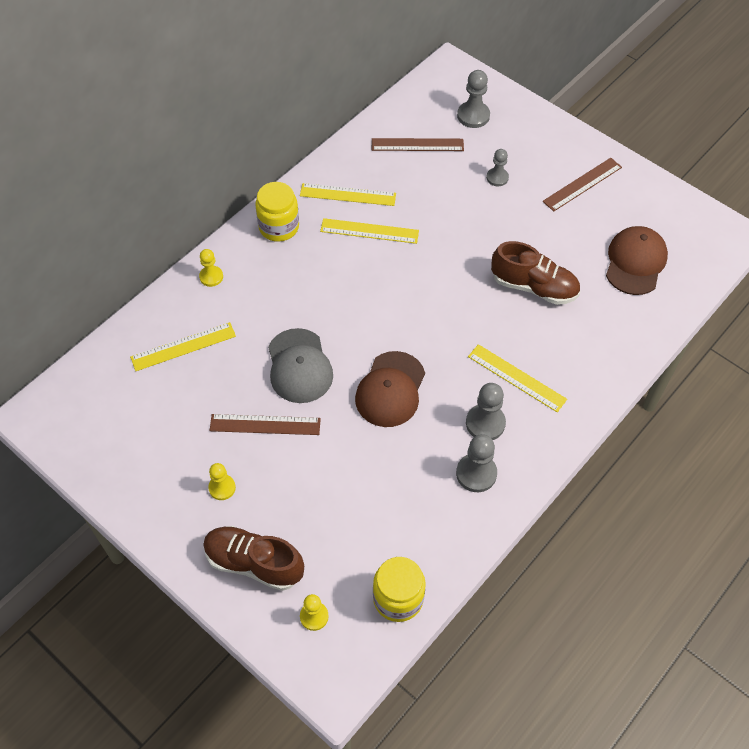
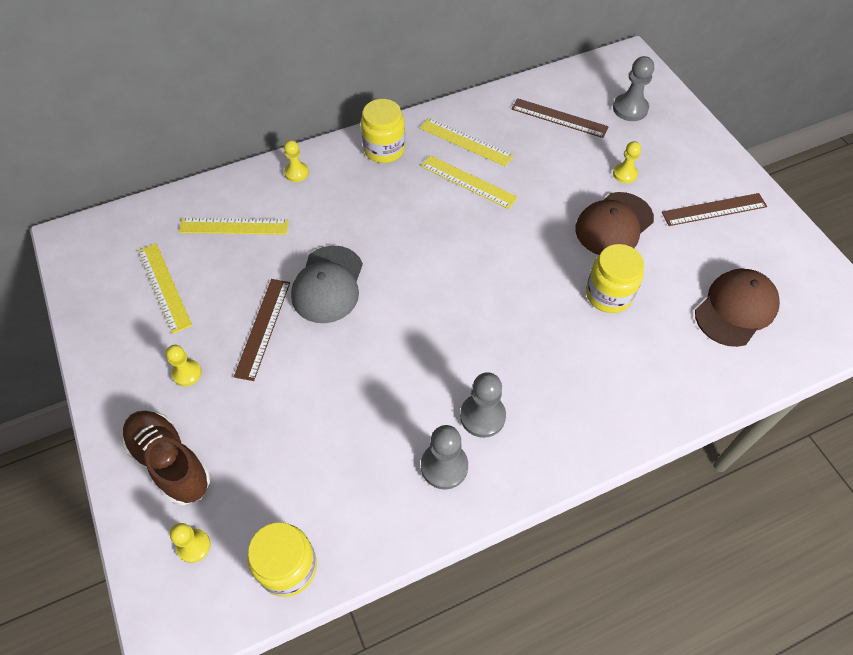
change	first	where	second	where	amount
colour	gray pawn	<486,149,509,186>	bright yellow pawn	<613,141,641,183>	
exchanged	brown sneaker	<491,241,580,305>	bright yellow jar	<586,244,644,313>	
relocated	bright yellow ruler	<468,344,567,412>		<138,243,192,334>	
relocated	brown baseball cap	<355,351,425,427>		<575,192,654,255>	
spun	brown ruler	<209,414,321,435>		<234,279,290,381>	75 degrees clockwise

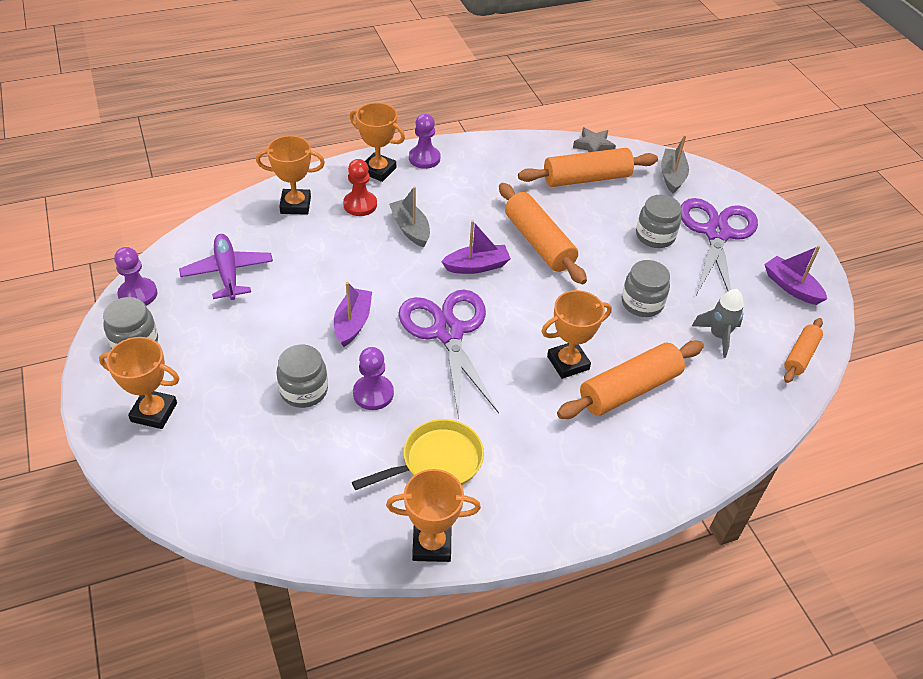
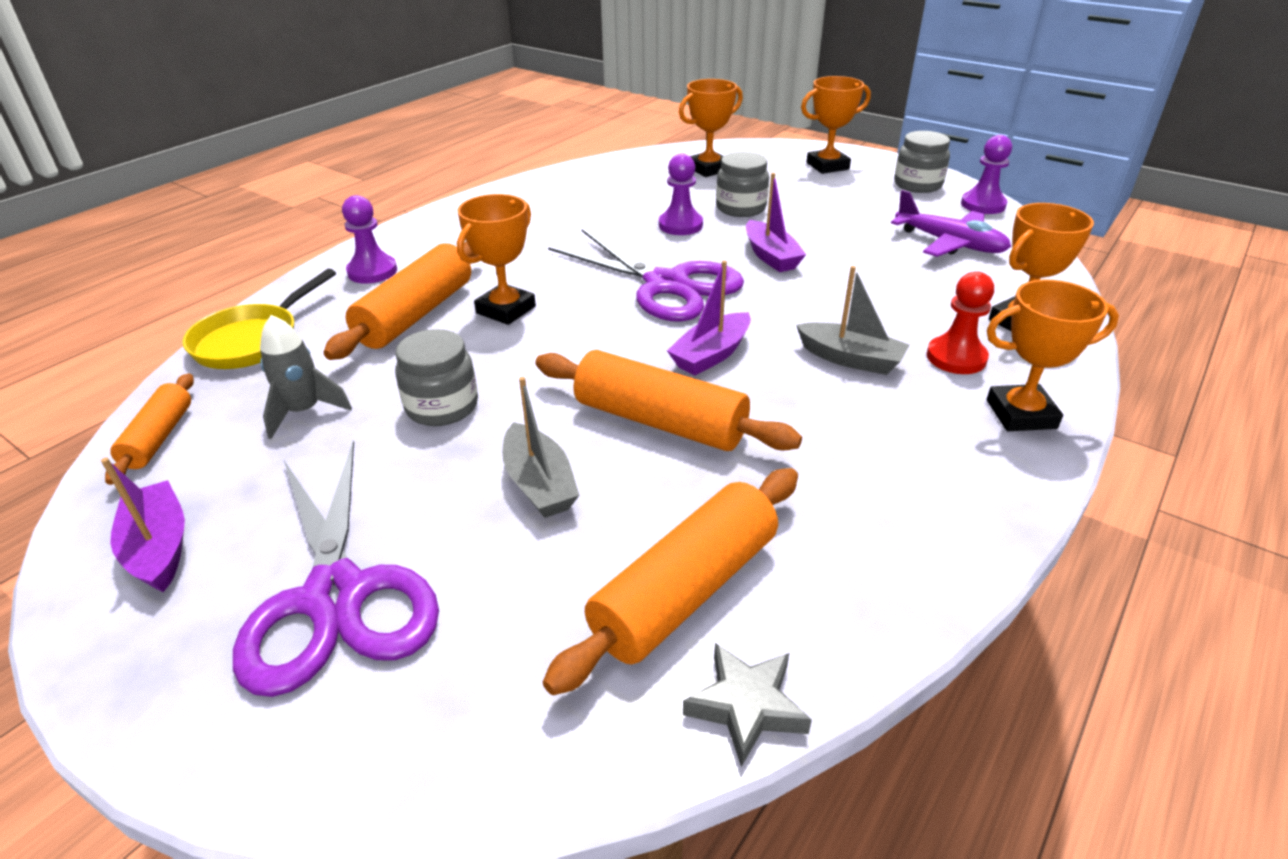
change	first	where	second	where	amount
relocated	royal purple pawn	<409,113,440,169>		<342,195,397,284>	
relocated	gray toy boat	<661,135,689,194>		<502,377,579,518>	
missing	gray jar	<636,195,682,248>			
spun	royal purple toy boat	<764,246,827,305>		<101,457,185,592>	135 degrees counterclockwise
relocated	bright yellow frying pan	<352,419,484,490>		<183,269,336,369>	
relocated	bright orange award cup	<386,469,481,562>		<679,79,743,177>	

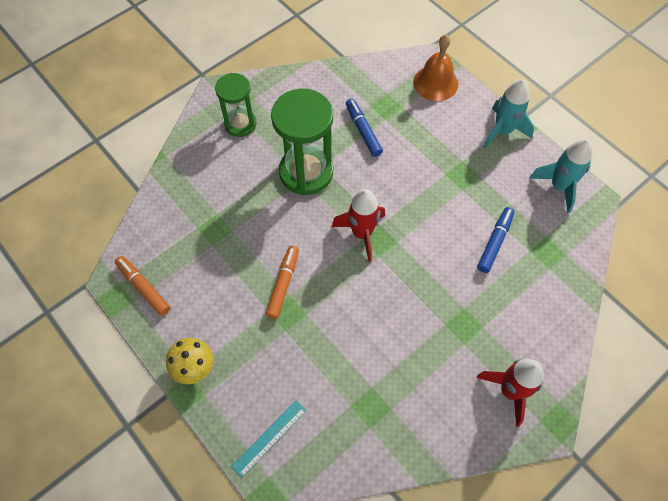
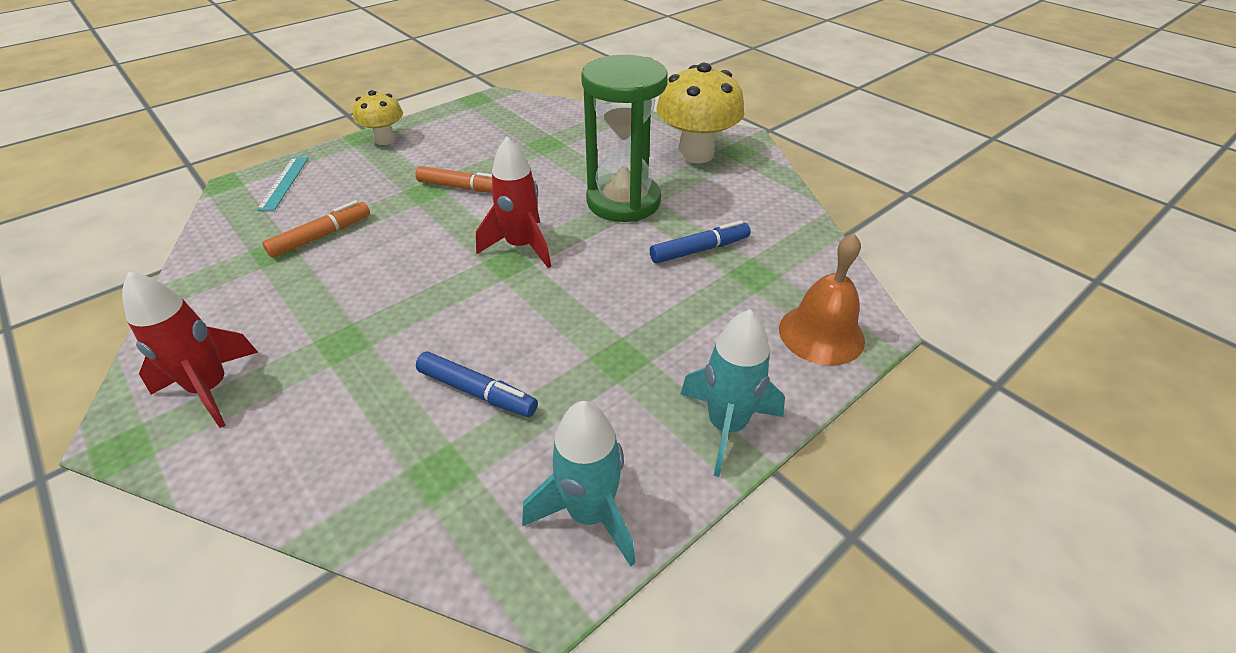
change	first	where	second	where	amount
exchanged	emerald sandglass	<215,73,257,137>	bright yellow mushroom	<656,63,744,163>	
relocated	bright orange marker	<115,256,170,316>		<262,200,370,258>	
spun	turquoise ruler	<231,400,307,478>		<257,157,309,211>	45 degrees clockwise

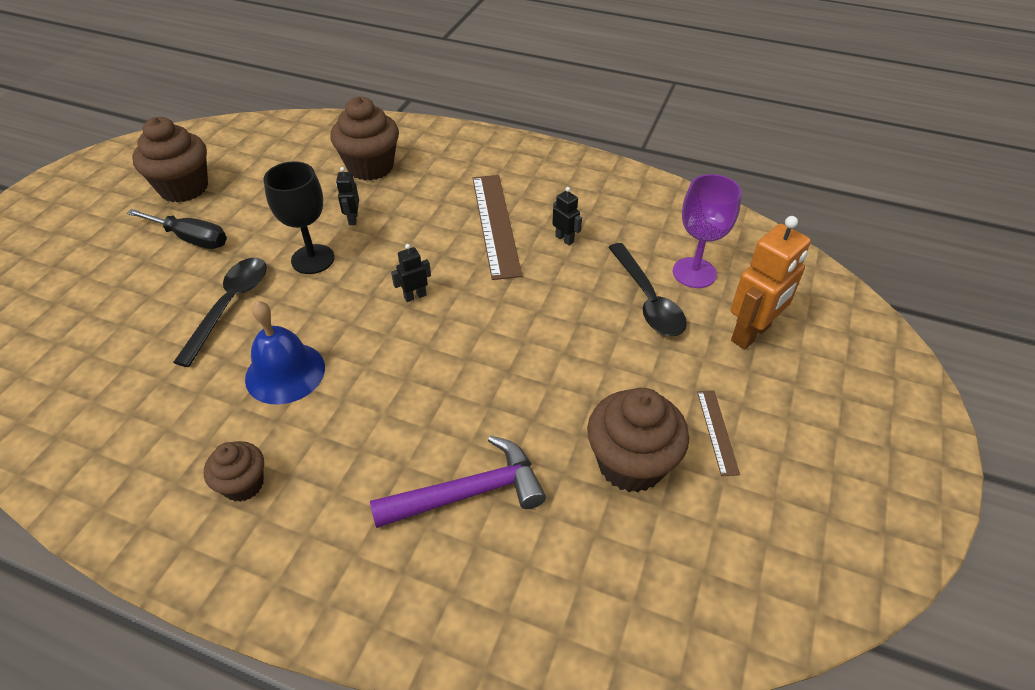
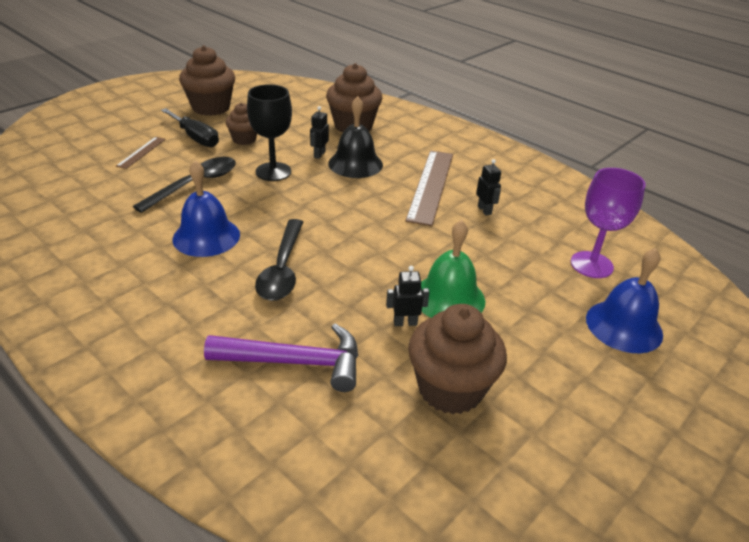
change	first	where	second	where	amount
exchanged	bright orange toy robot	<730,216,811,349>	cobalt hand bell	<586,248,663,353>	
relocated	jet-black spoon	<608,243,687,336>		<255,219,303,301>	
relocated	jet-black toy robot	<391,244,431,302>		<386,266,429,326>	
relocated	brown ruler	<697,390,740,476>		<116,137,166,169>	
relocated	brown muffin	<204,441,264,502>		<226,103,257,145>	
appeared			jet-black hand bell	<328,96,383,178>	
appeared			emerald hand bell	<421,220,485,318>	

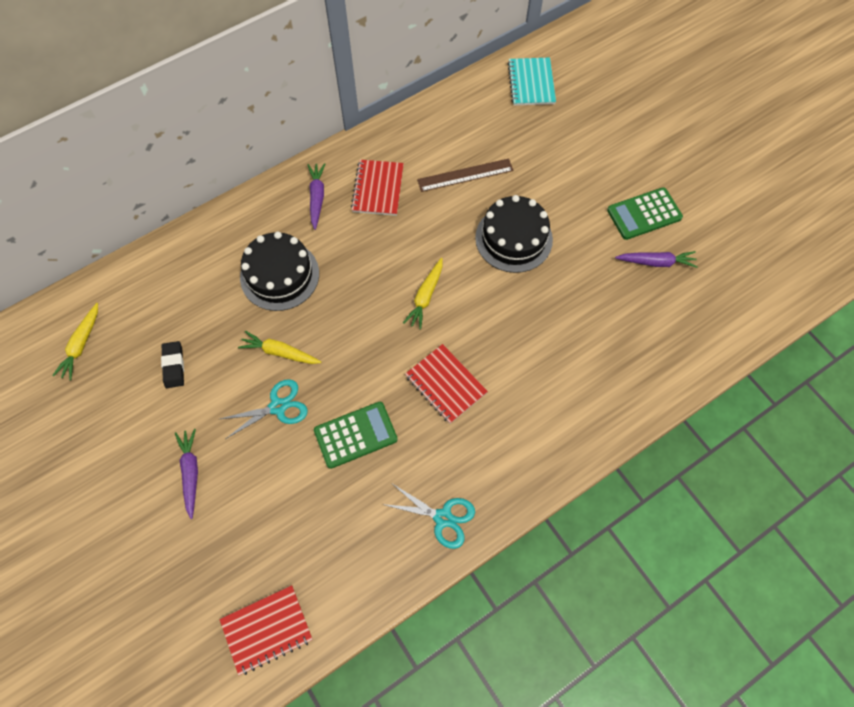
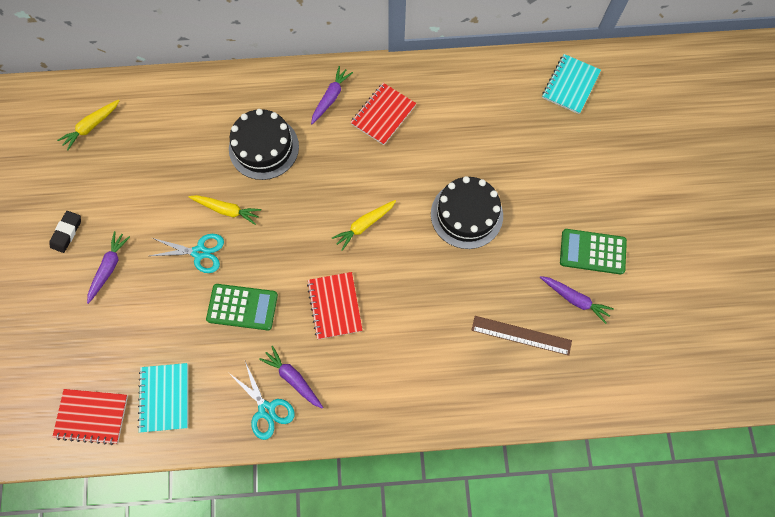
change	first	where	second	where	amount
relocated	brown ruler	<417,158,513,192>		<471,316,572,355>	
spun	bright yellow carrot	<238,331,321,364>		<189,195,261,225>	150 degrees clockwise
relocated	jet-black gum eraser	<161,341,184,388>		<49,211,81,253>	
appeared			royal purple carrot	<259,346,323,408>	
appeared			turquoise exercise book	<138,363,188,433>	

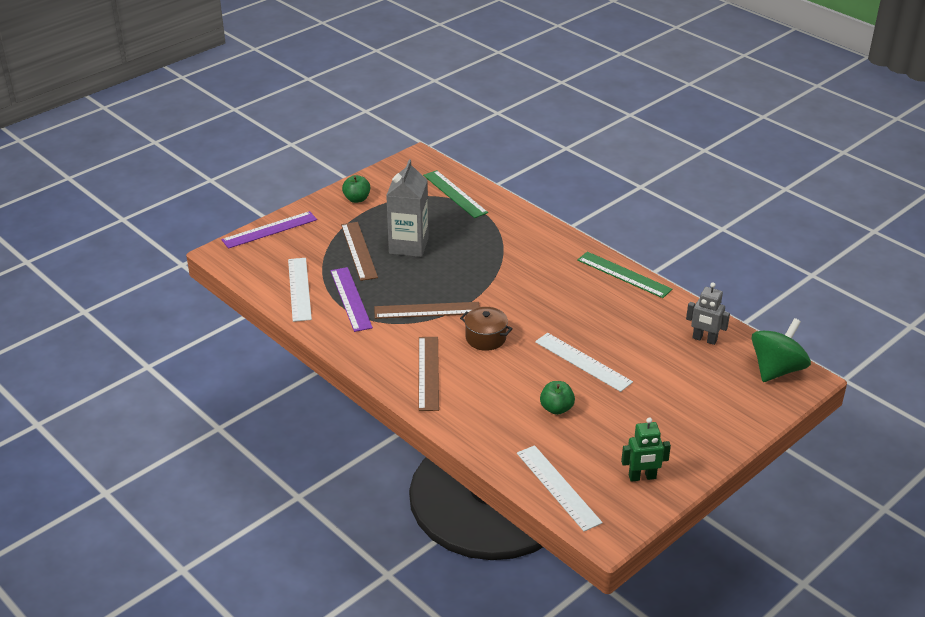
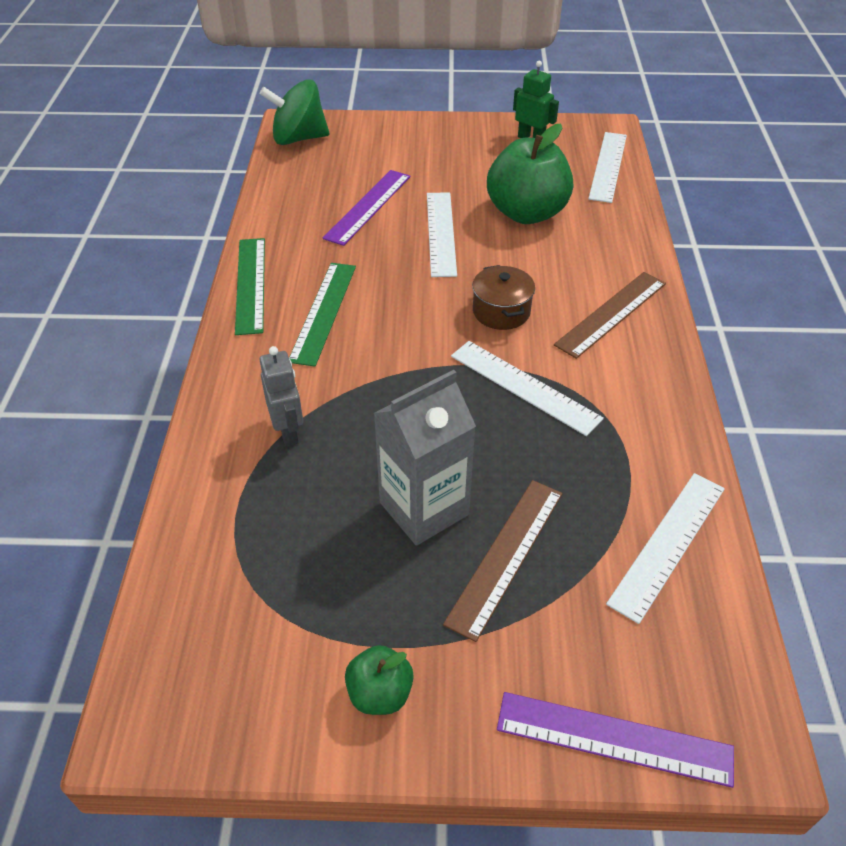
change	first	where	second	where	amount
relocated	emerald ruler	<423,170,488,218>		<289,263,356,367>	
relocated	royal purple ruler	<330,267,373,332>		<323,170,411,246>	
relocated	gray toy robot	<686,282,730,345>		<260,346,303,446>	
colour	brown ruler	<374,302,480,319>	white ruler	<451,341,604,436>	
size	emerald apple fruit	<540,381,575,415>		<487,123,573,224>	x2.05

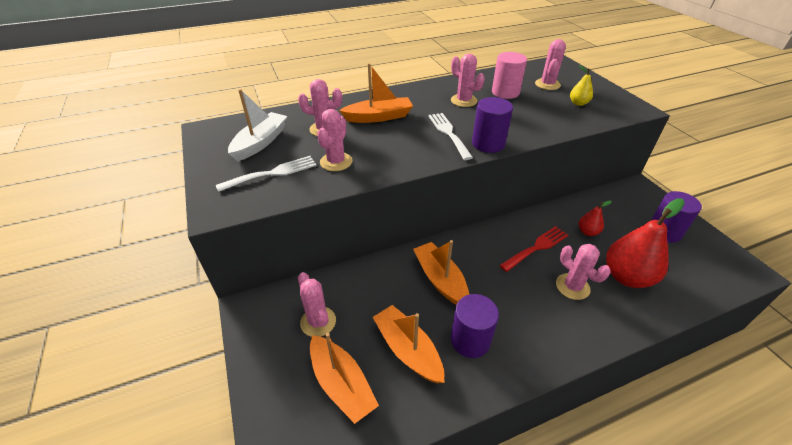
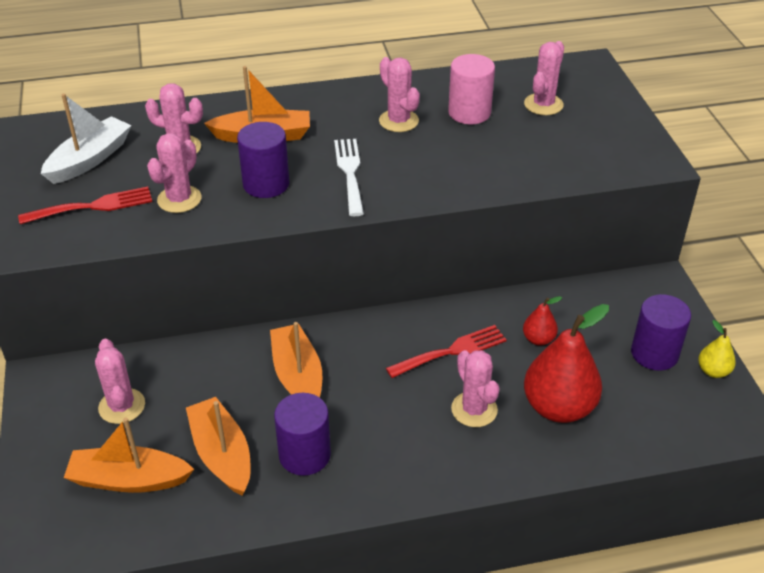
change	first	where	second	where	amount
relocated	bright yellow pear	<570,66,593,106>		<698,320,736,378>	
relocated	royal purple cylinder	<472,97,513,153>		<237,122,289,198>	
colour	white table fork	<216,156,317,192>	crimson table fork	<18,187,152,224>	
spun	bright orange toy boat	<310,333,379,424>		<64,417,194,493>	120 degrees clockwise

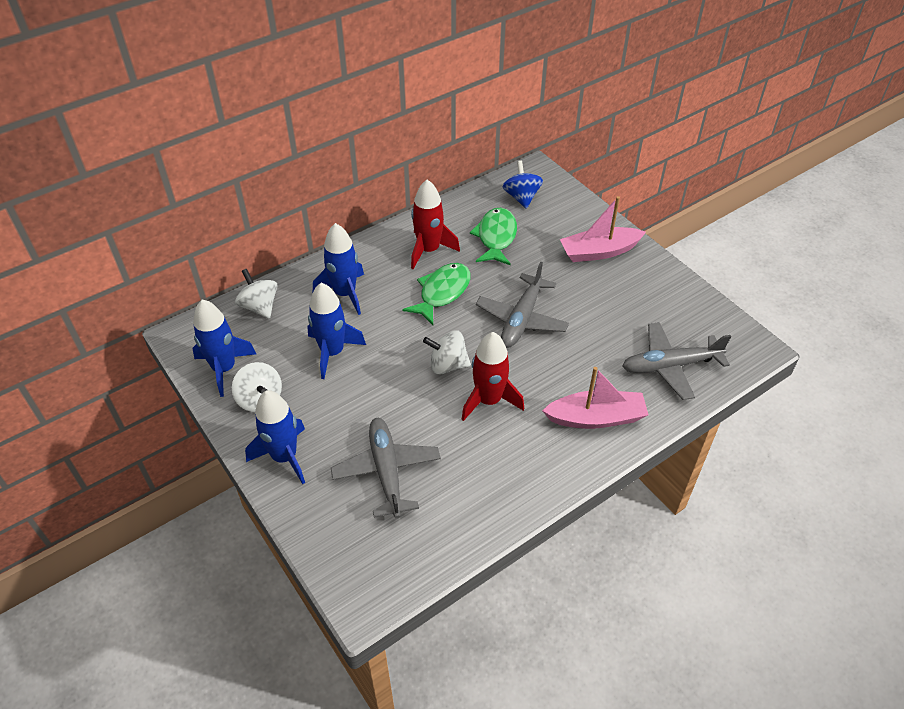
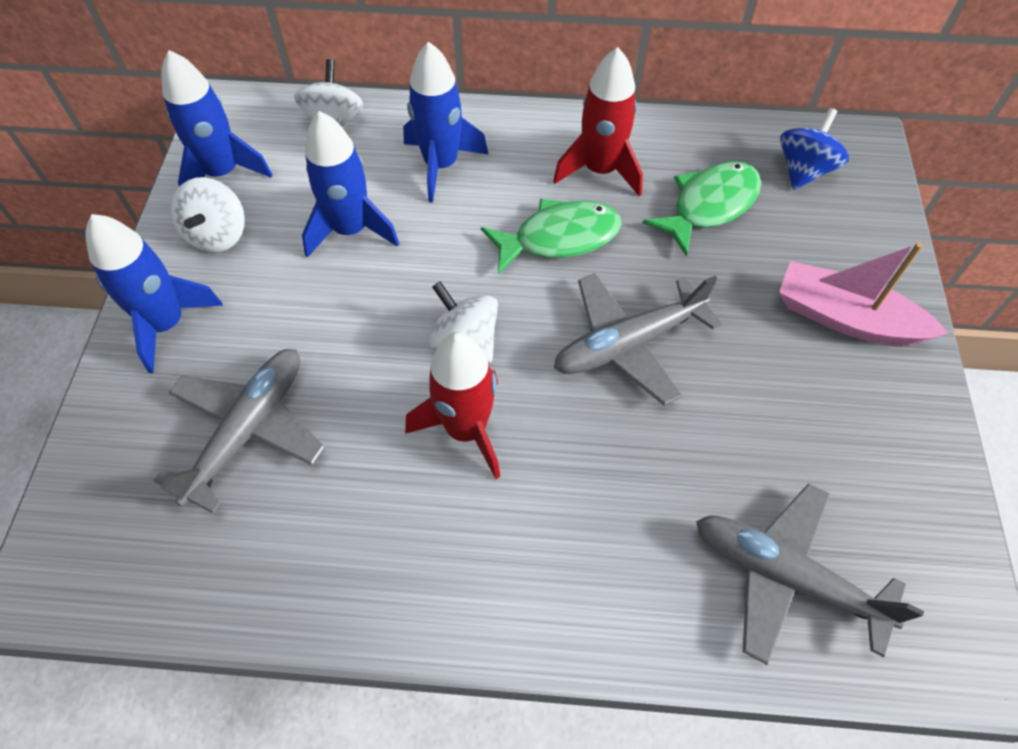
change	first	where	second	where	amount
missing	rosy toy boat	<542,367,648,429>			

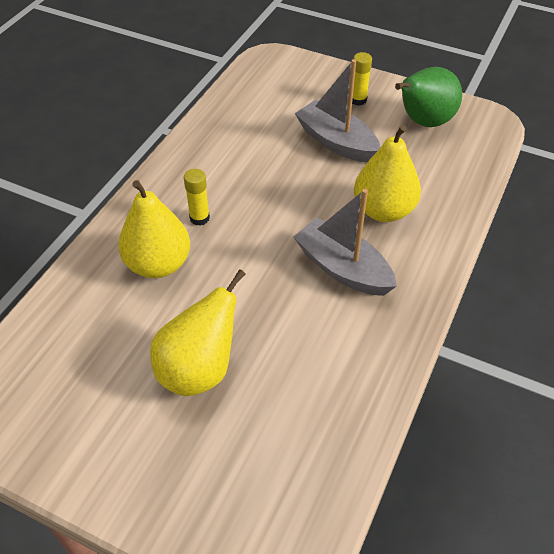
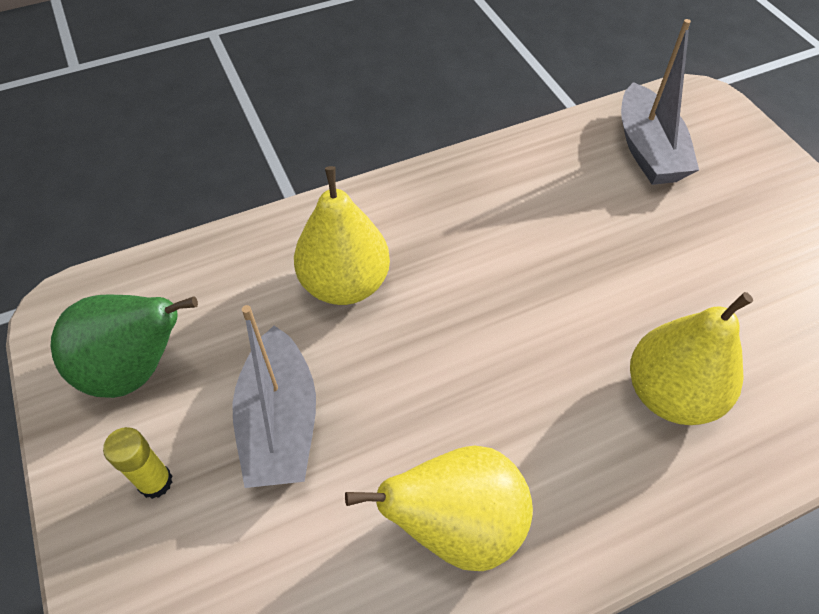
change	first	where	second	where	amount
missing	bright yellow glue	<184,169,210,226>			
relocated	gray toy boat	<294,189,397,296>		<621,19,699,185>	
relocated	bright yellow pear	<150,269,246,396>		<345,446,533,571>	

